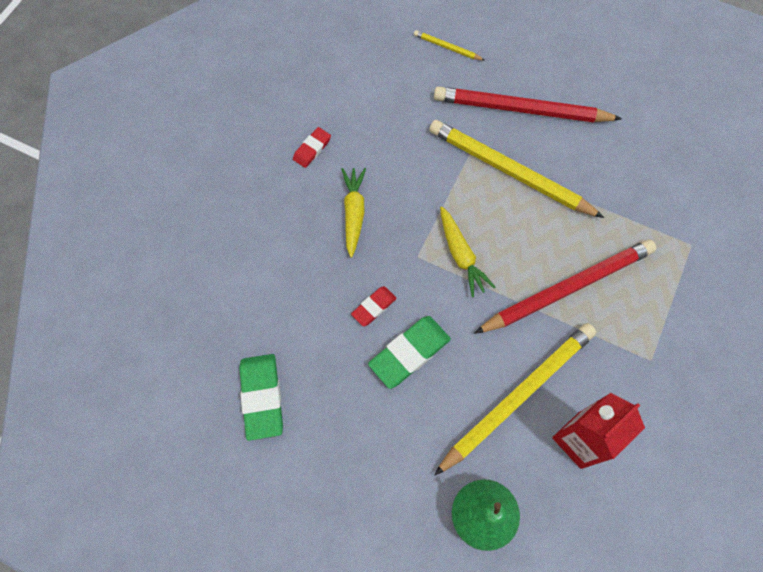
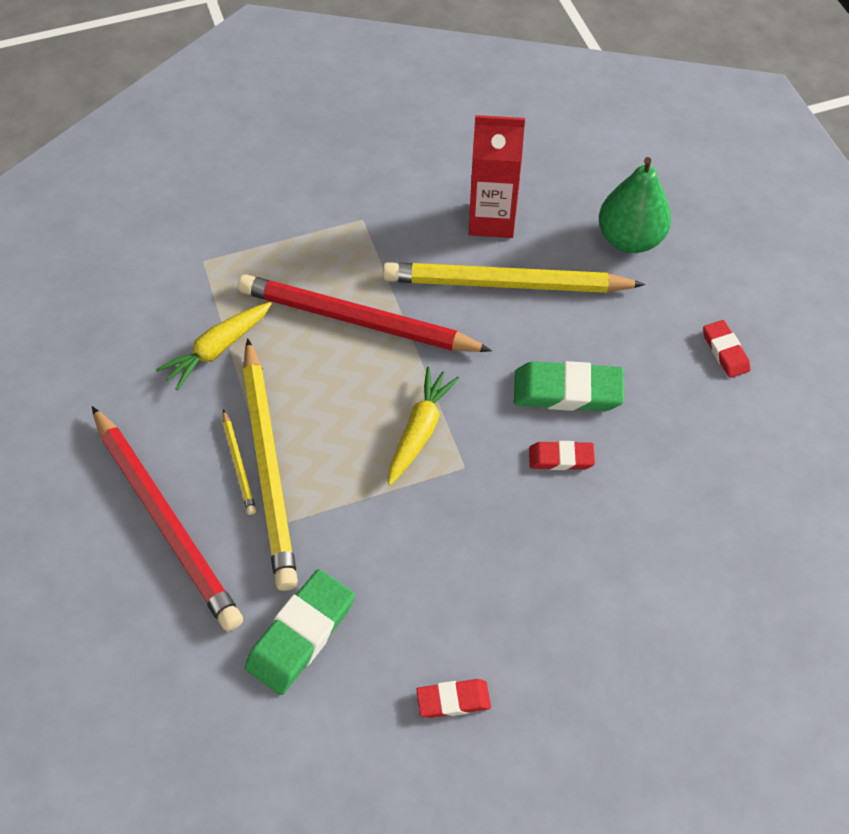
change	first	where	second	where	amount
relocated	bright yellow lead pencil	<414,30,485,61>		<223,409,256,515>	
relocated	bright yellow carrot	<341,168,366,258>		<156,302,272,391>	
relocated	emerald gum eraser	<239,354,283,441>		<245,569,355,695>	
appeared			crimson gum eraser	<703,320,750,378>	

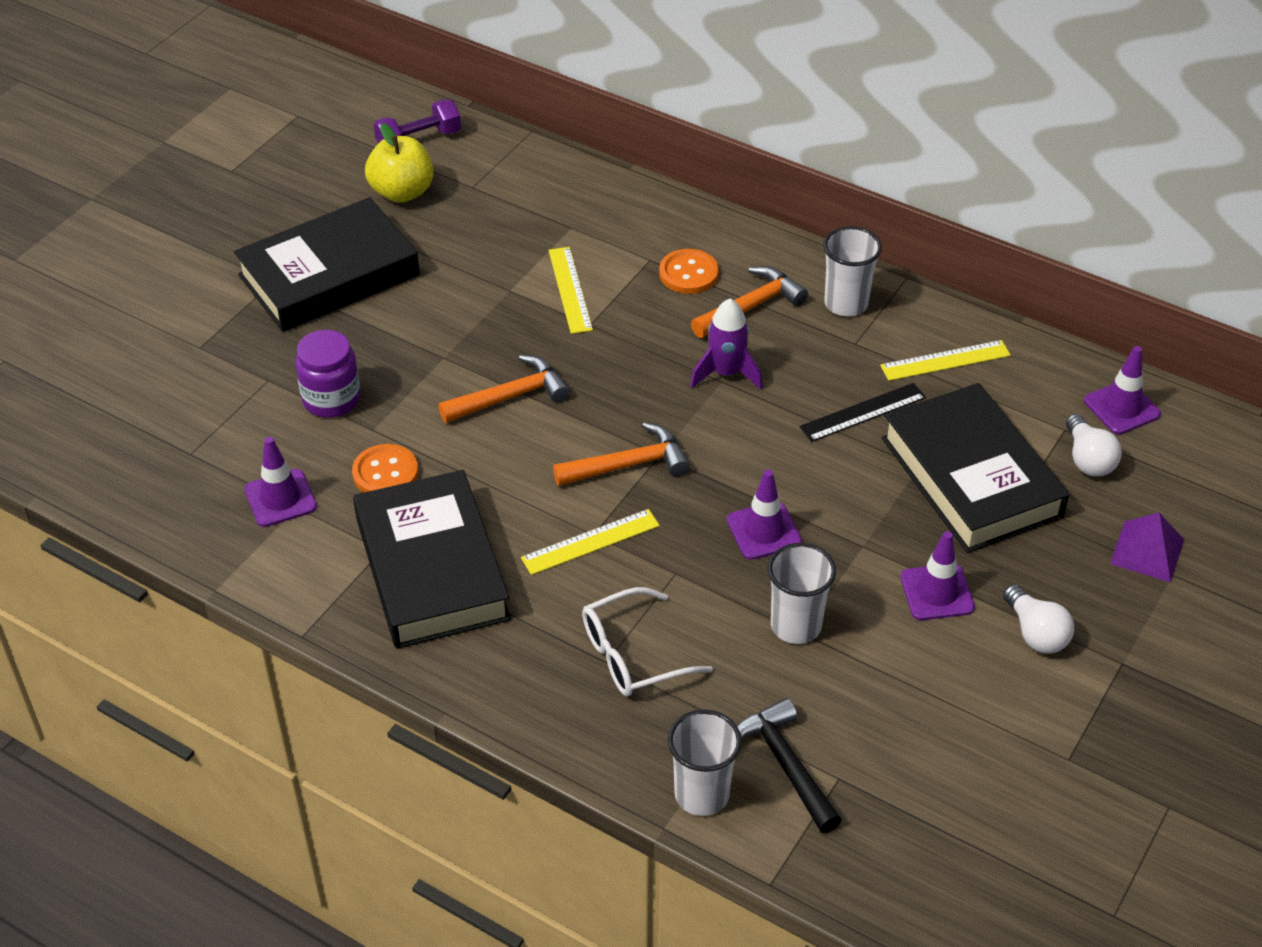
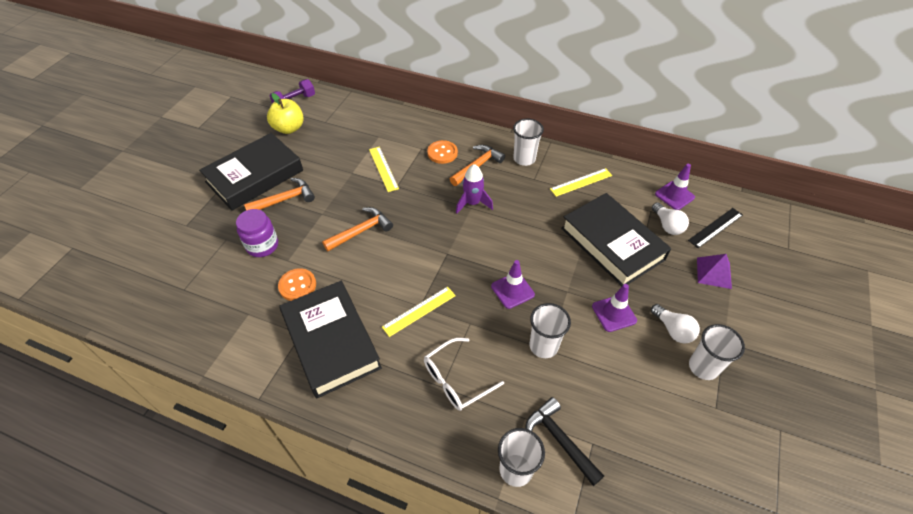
change	first	where	second	where	amount
relocated	jet-black ruler	<800,383,926,442>		<688,208,743,248>	
relocated	bright orange carpenter's hammer	<553,422,690,486>		<244,178,315,210>	
missing	royal purple traffic cone	<244,437,317,527>			
appeared			white beaker	<689,324,745,380>	

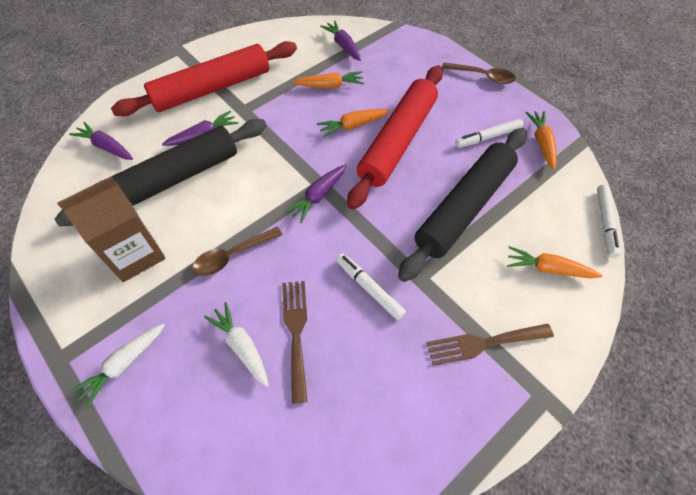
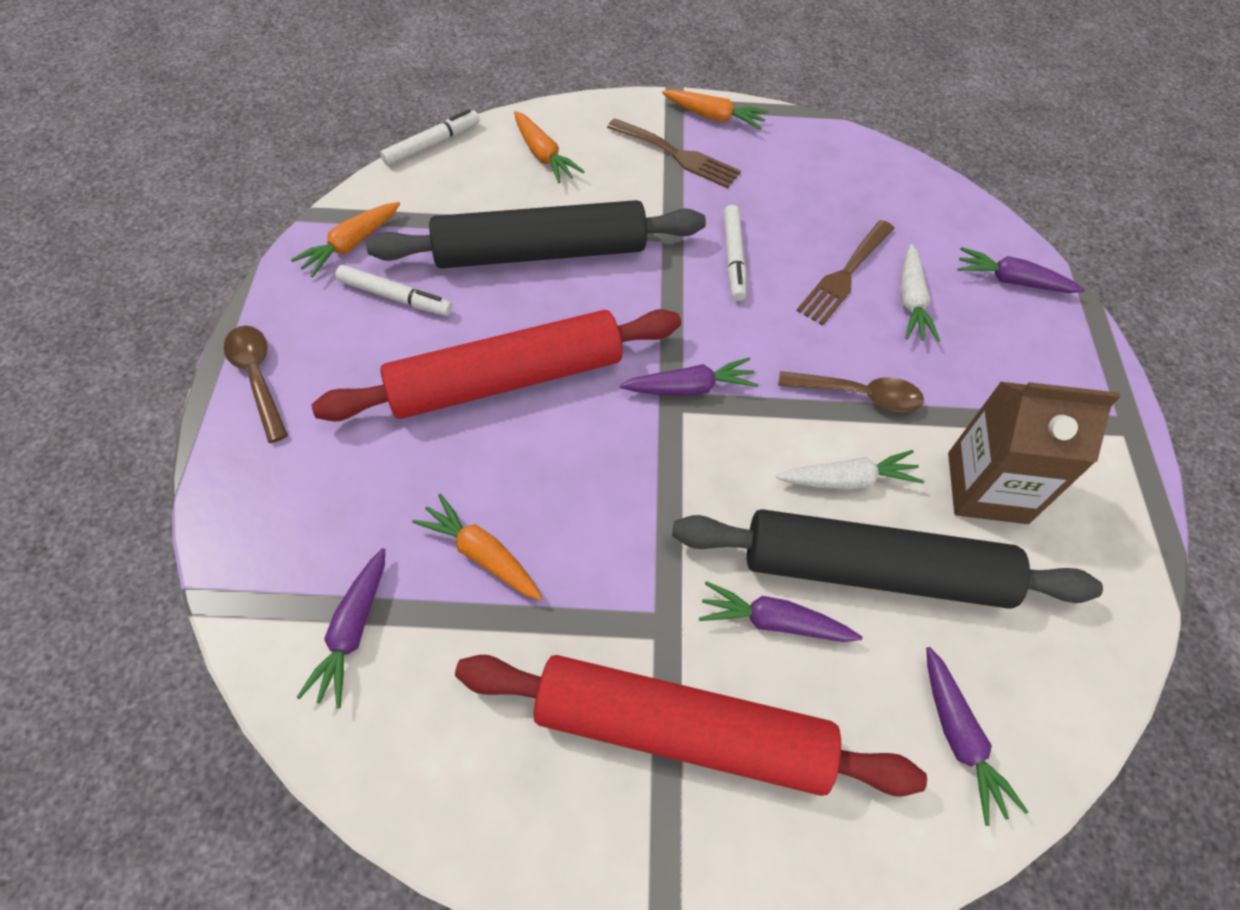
change	first	where	second	where	amount
relocated	bright orange carrot	<317,109,390,138>		<662,90,769,130>	
relocated	white carrot	<70,323,165,409>		<776,450,924,490>	
appeared			royal purple carrot	<957,247,1085,293>	

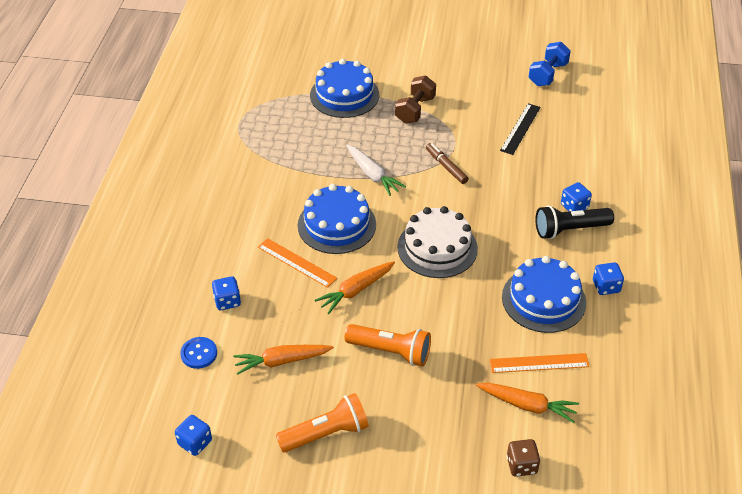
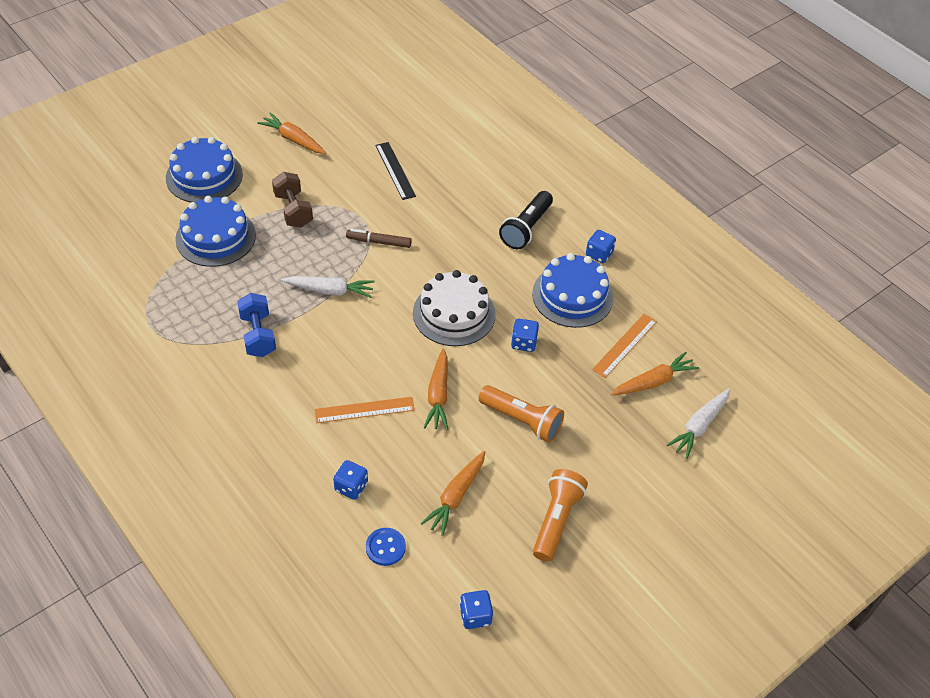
change	first	where	second	where	amount
relocated	cobalt dumbbell	<529,42,571,86>		<237,293,276,357>	
relocated	cobalt game die	<561,182,592,211>		<511,319,539,352>	
relocated	cobalt cake	<298,184,376,254>		<166,137,243,202>	
spun	bright orange torch	<344,324,431,366>		<479,385,564,443>	60 degrees clockwise
exchanged	brown game die	<507,439,540,477>	white carrot	<666,389,730,459>	
appeared			bright orange carrot	<257,112,326,154>	

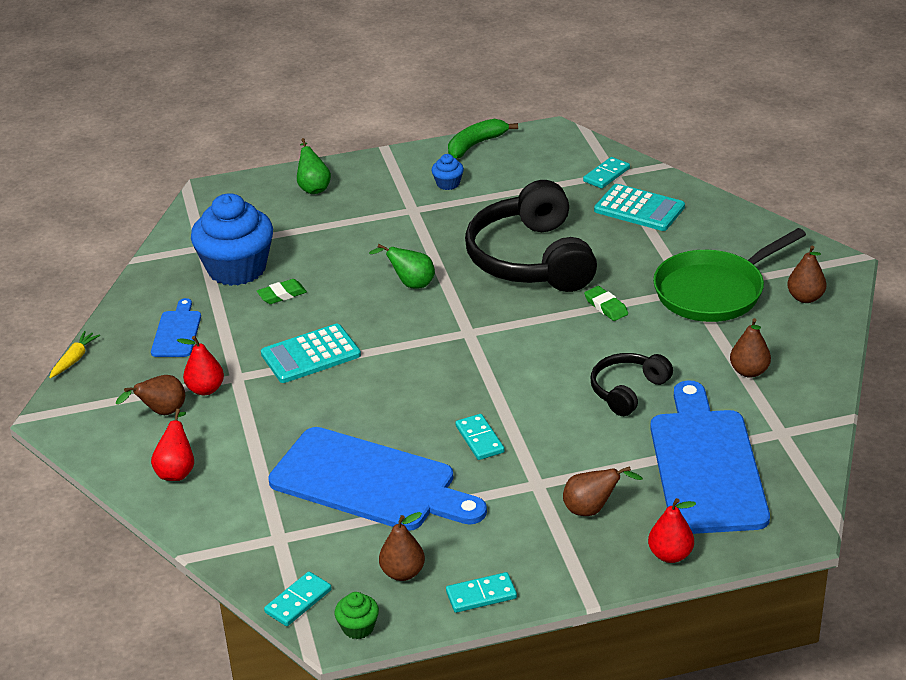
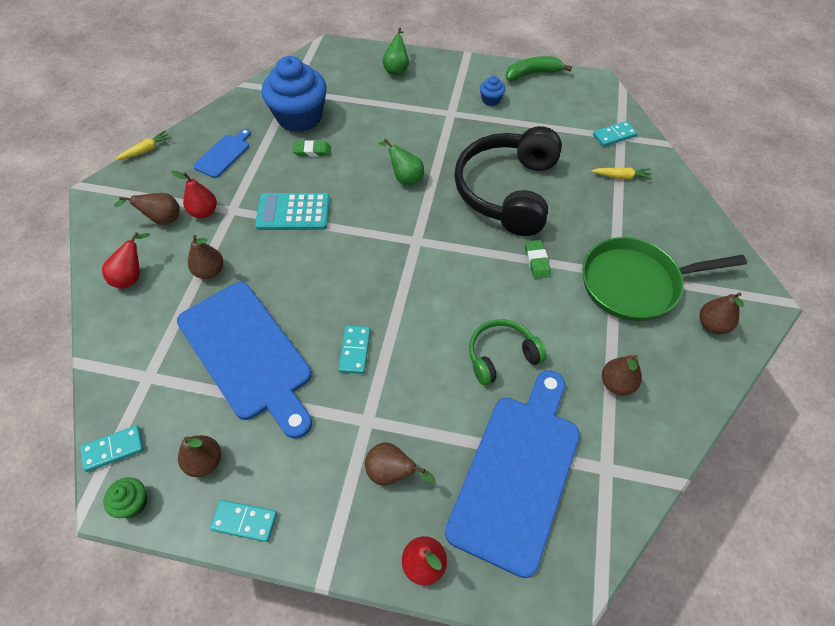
change	first	where	second	where	amount
exchanged	turquoise adding machine	<594,184,685,231>	bright yellow carrot	<591,167,653,179>	
colour	jet-black headphones	<591,353,673,416>	emerald headphones	<469,319,547,385>	
appeared			brown pear	<188,235,223,279>	

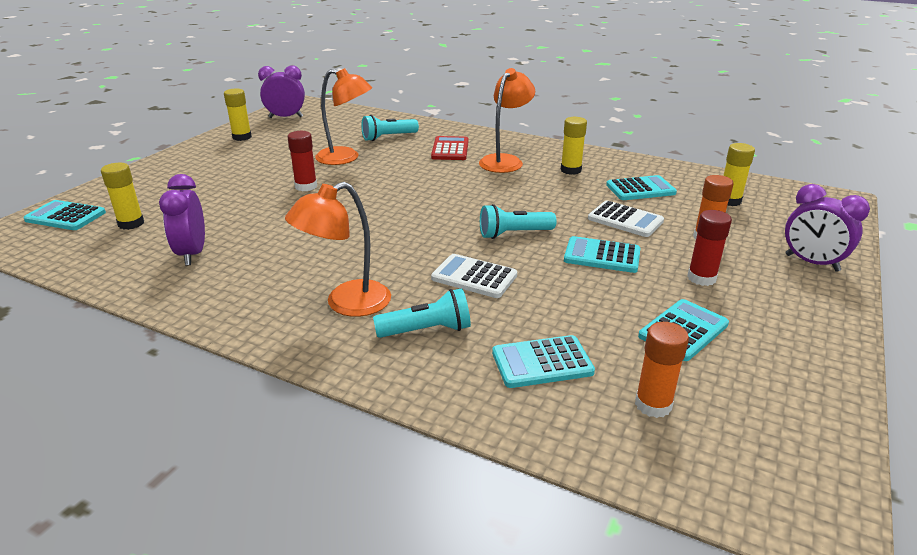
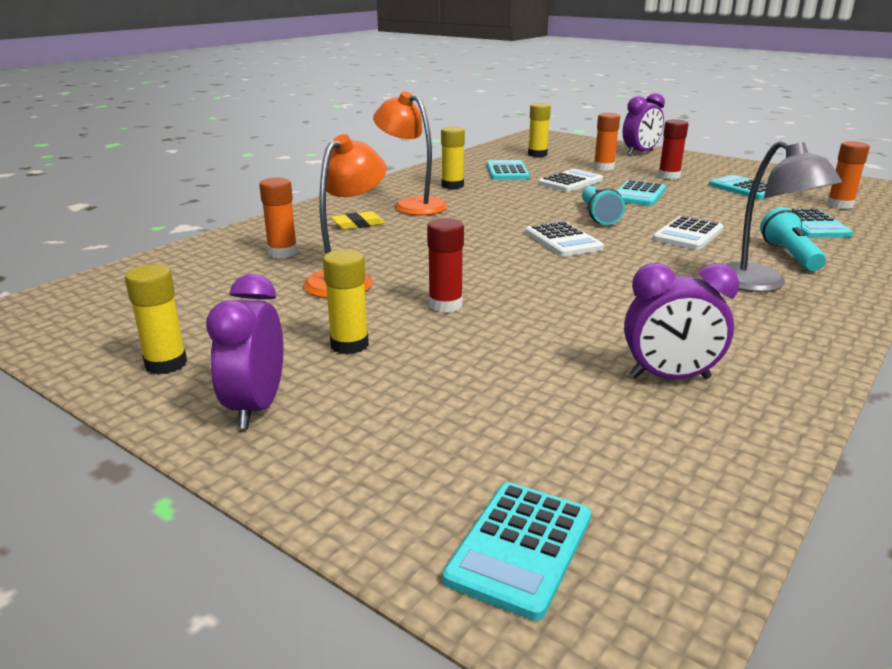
change	first	where	second	where	amount
relocated	royal purple bedside clock	<258,65,305,118>		<206,274,283,428>	
exchanged	turquoise torch	<361,115,419,141>	bright orange glue	<259,178,298,258>	
exchanged	crimson adding machine	<431,136,469,160>	bright yellow gum eraser	<331,211,385,230>	
relocated	bright yellow glue	<101,163,144,230>		<323,249,369,354>	
colour	bright orange desk lamp	<285,182,391,317>	gray desk lamp	<724,140,842,292>	
appeared			white adding machine	<526,221,604,257>	

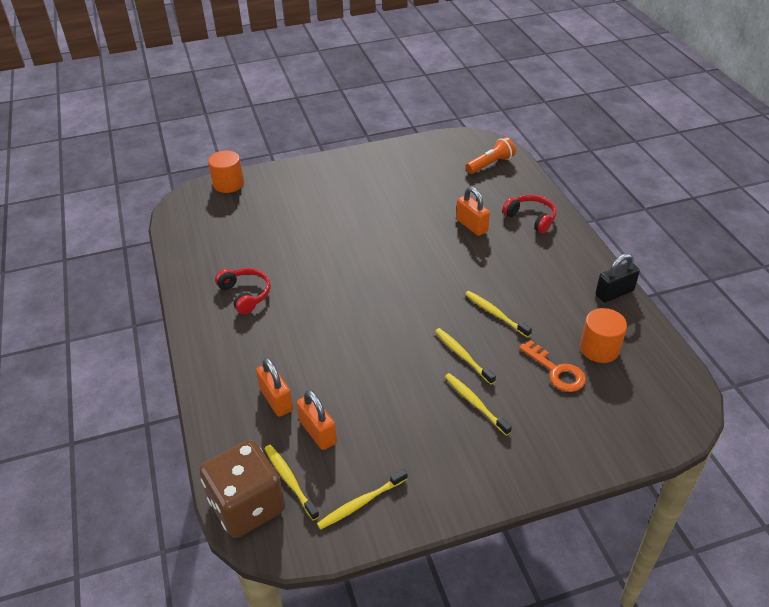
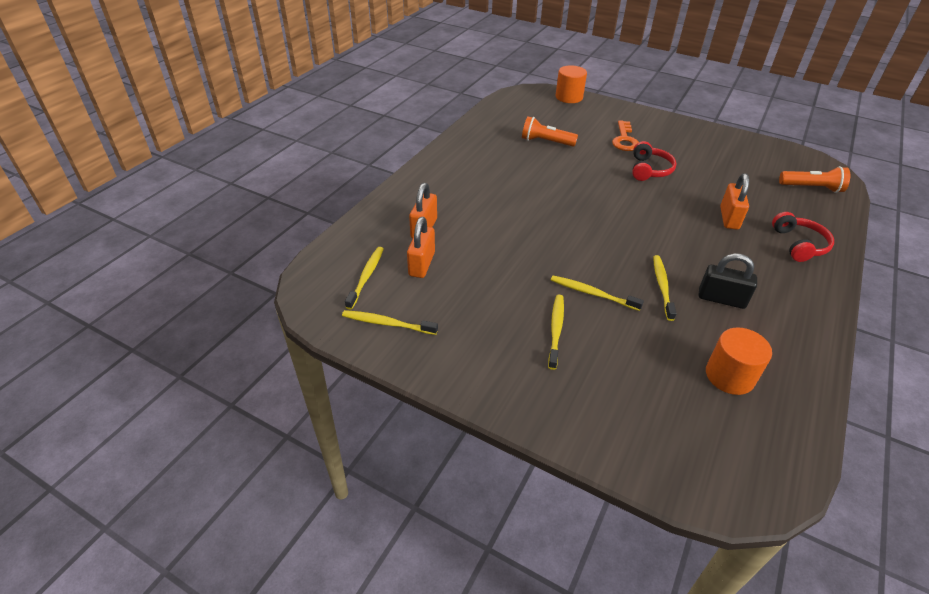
change	first	where	second	where	amount
relocated	jet-black small lock	<595,253,640,303>		<699,253,757,309>	
relocated	crimson headphones	<215,268,271,314>		<632,141,676,181>	
spun	bright yellow tooth brush	<435,328,496,385>		<551,275,644,311>	75 degrees counterclockwise
relocated	bright orange key	<519,340,586,392>		<612,120,639,151>	
missing	brown game die	<199,440,285,538>			
appeared			bright orange torch	<522,116,578,147>	

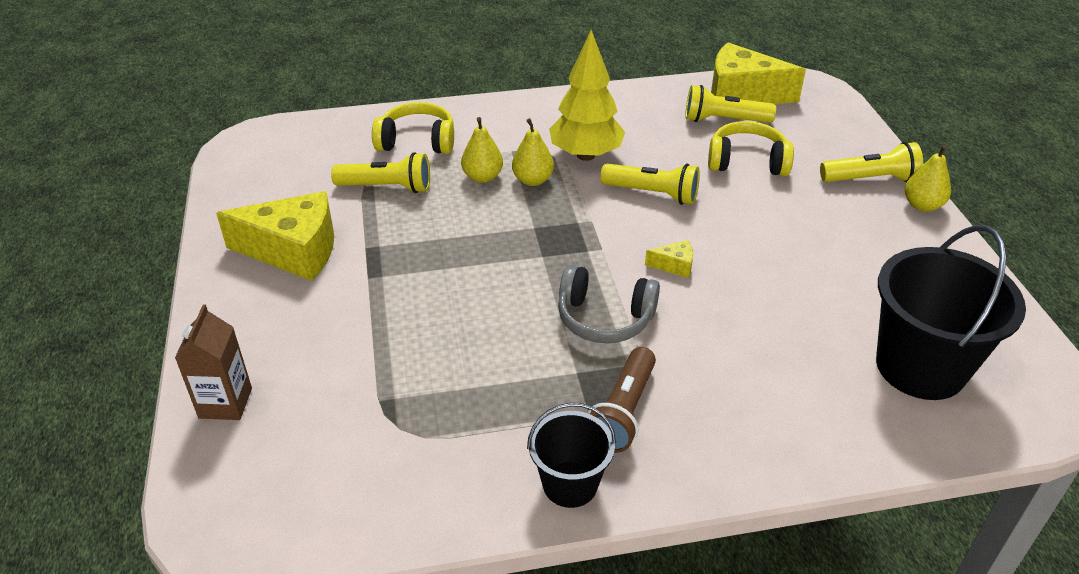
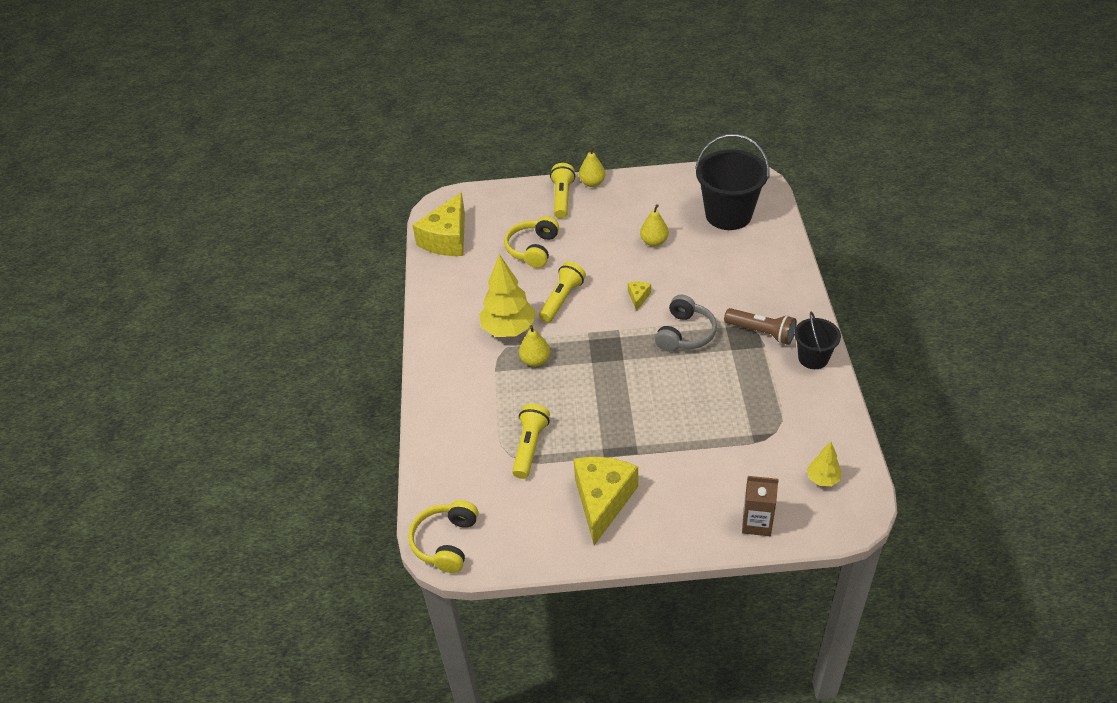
change	first	where	second	where	amount
missing	bright yellow torch	<685,85,776,123>			
relocated	bright yellow headphones	<372,102,454,154>		<408,500,478,573>	
relocated	bright yellow pear	<461,117,503,183>		<640,204,669,246>	
appeared			bright yellow tree	<807,442,842,486>	

